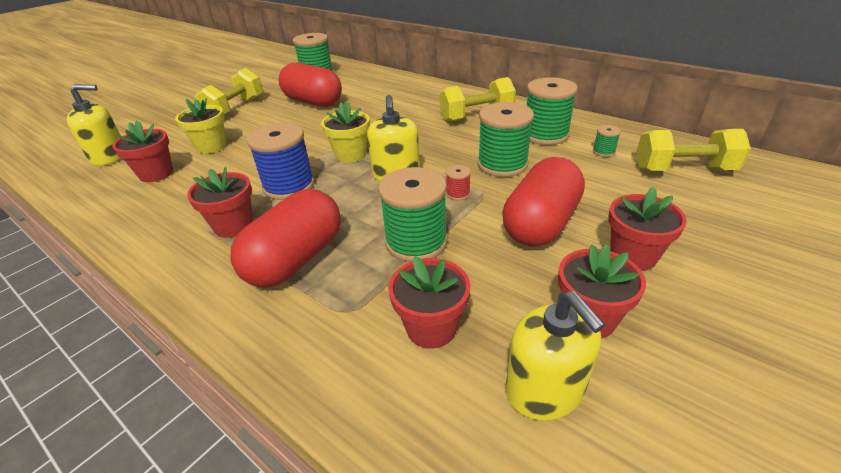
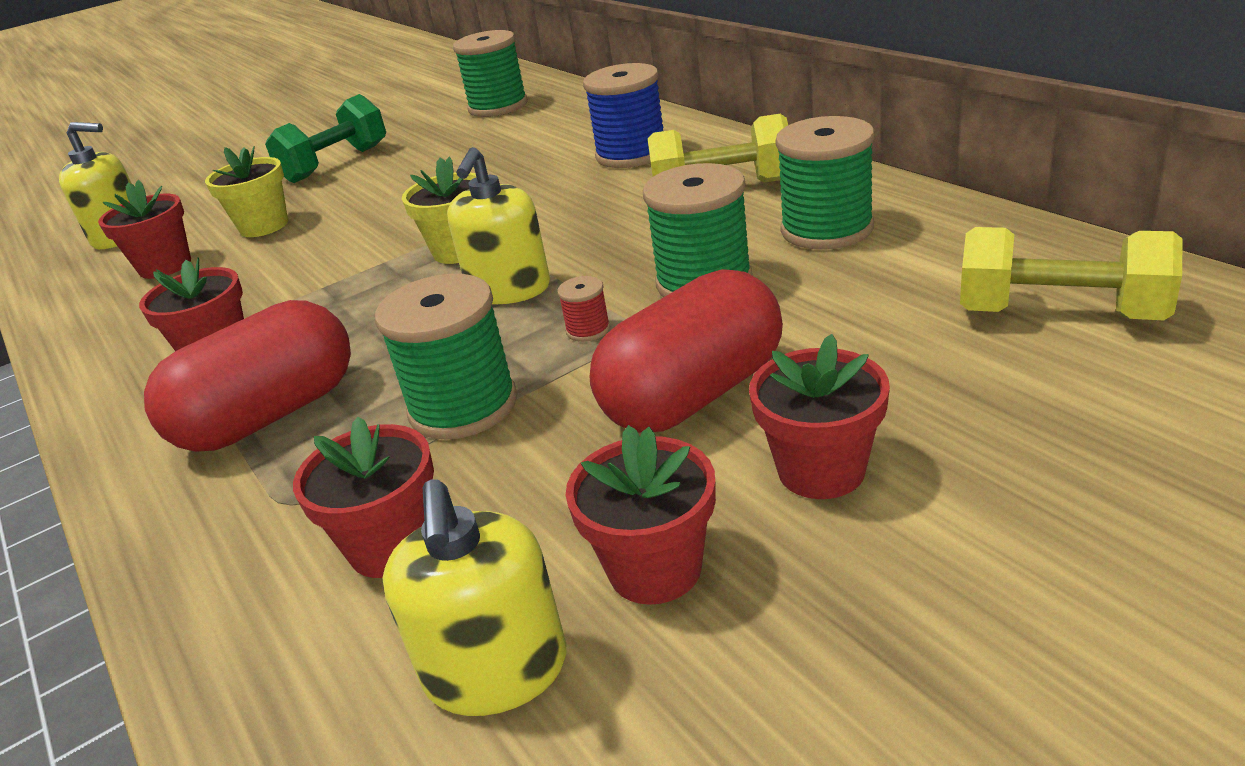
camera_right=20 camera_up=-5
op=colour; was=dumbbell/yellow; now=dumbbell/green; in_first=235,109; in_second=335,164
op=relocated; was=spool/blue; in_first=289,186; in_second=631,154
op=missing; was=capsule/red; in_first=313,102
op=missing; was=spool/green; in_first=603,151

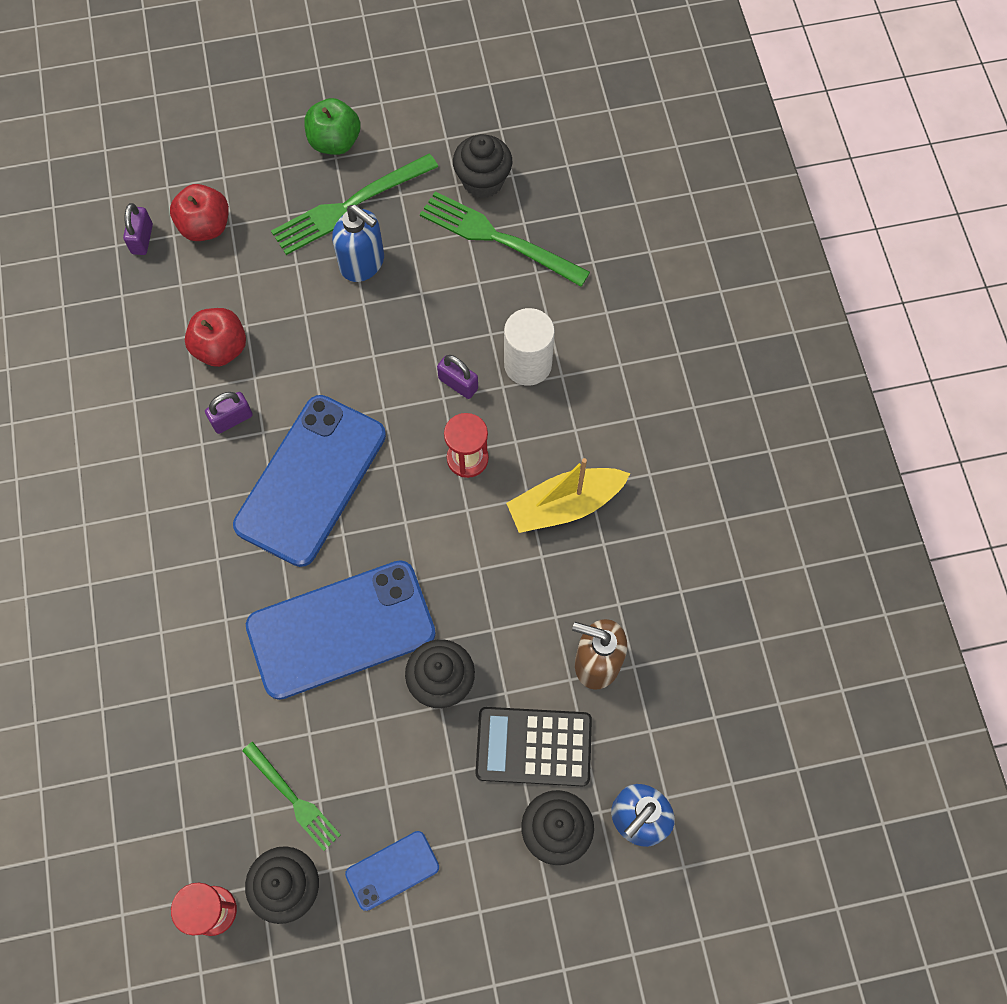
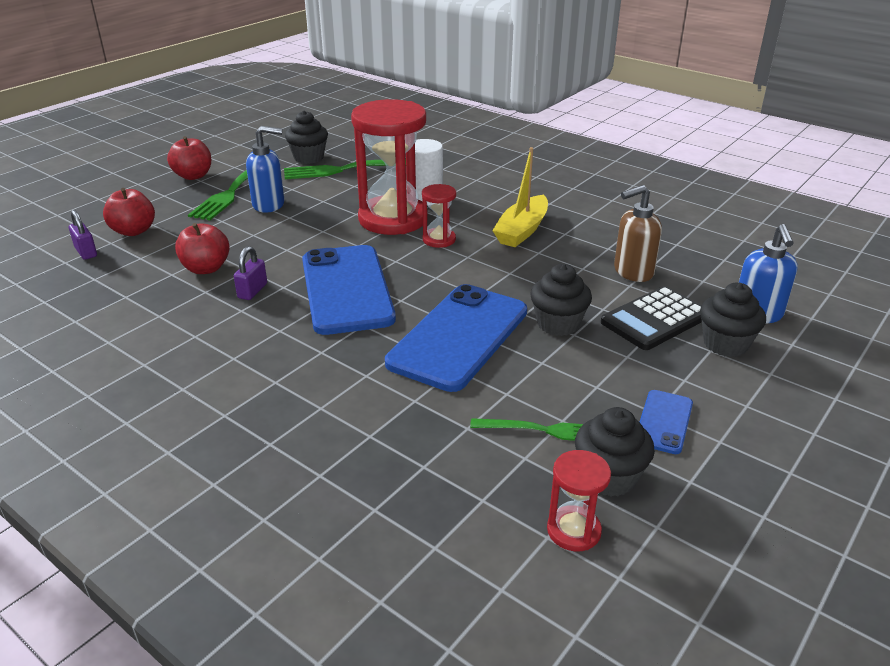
camera_right=-40 camera_up=-35
op=colour; was=apple/green; now=apple/red; in_first=335,142; in_second=193,176
op=exchanged; was=padlock/purple; now=hourglass/red; in_first=458,384; in_second=393,219

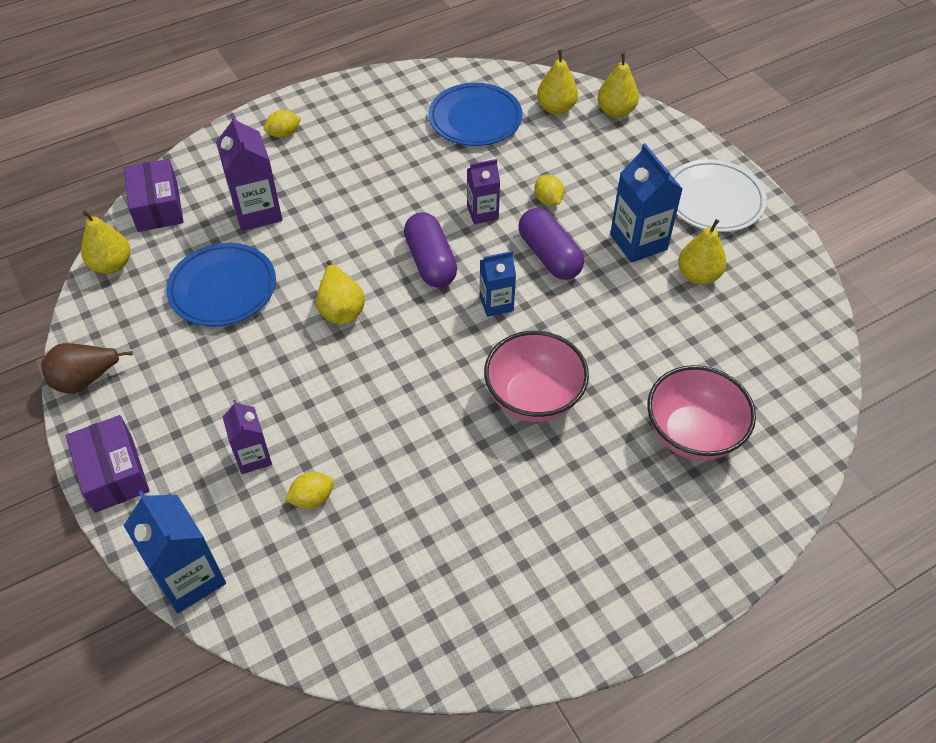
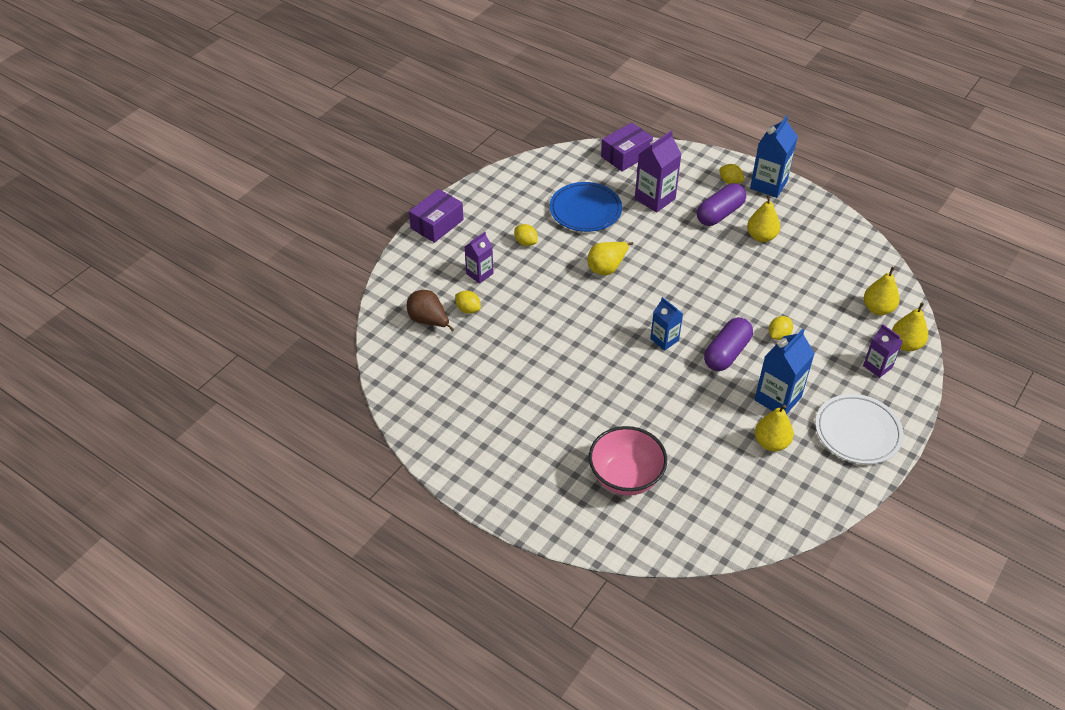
camera_right=65 camera_up=-5
op=relocated; was=pear/brown; in_first=86,380; in_second=429,321
op=appeared; now=lemon/yellow; in_second=526,242
op=relocated; was=capsule/purple; in_first=431,262; in_second=720,214
op=relocated; was=pear/yellow; in_first=111,265; in_second=761,237
op=relocated; was=carton/blue; in_first=190,578; in_second=768,185
op=relocated; was=carton/purple; in_first=482,213; in_second=877,366
op=missing; was=plate/blue; in_first=475,119
op=missing; was=bowl/pink; in_first=533,398

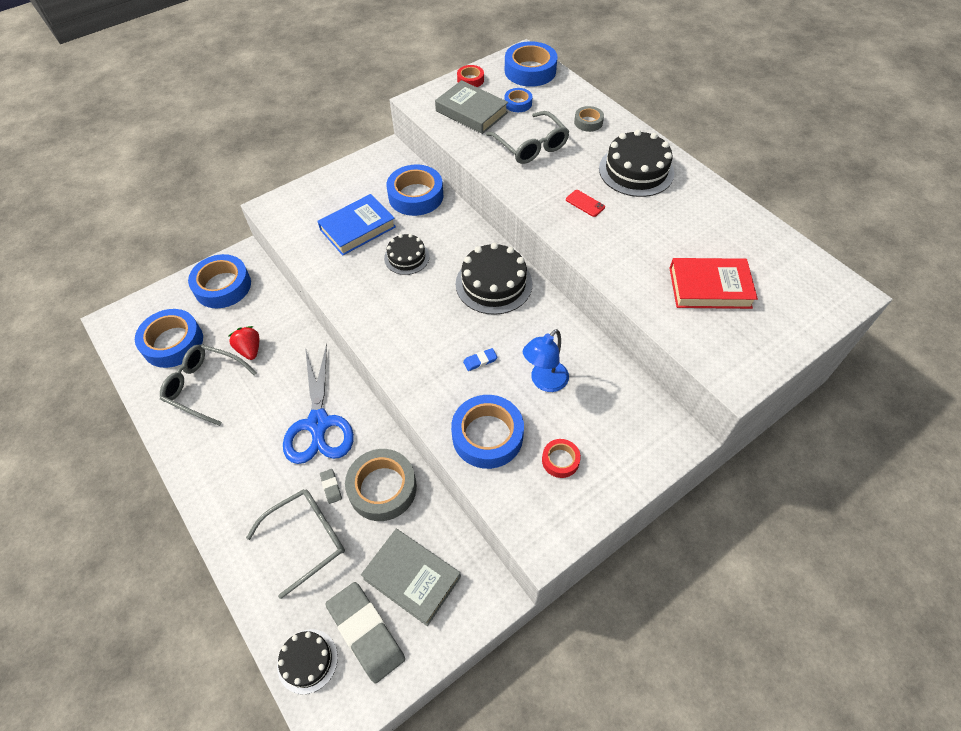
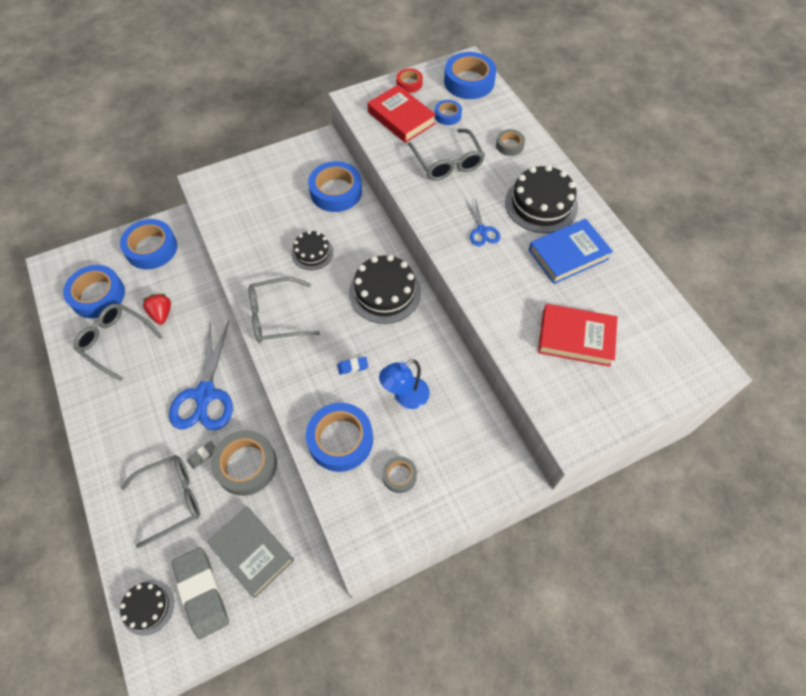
camera_right=10 camera_up=5
op=spun; was=eraser/grey; in_first=331,487; in_second=202,455; clockwise=60
op=appeared; now=glasses/grey; in_second=277,316
op=colour; was=book/grey; now=book/red; in_first=471,112; in_second=401,118
op=colour; was=tape/red; now=tape/grey; in_first=560,460; in_second=399,476
op=exchanged; was=phone/red; now=scissors/blue; in_first=585,203; in_second=482,231
op=relocated; was=book/blue; in_first=357,228; in_second=568,254

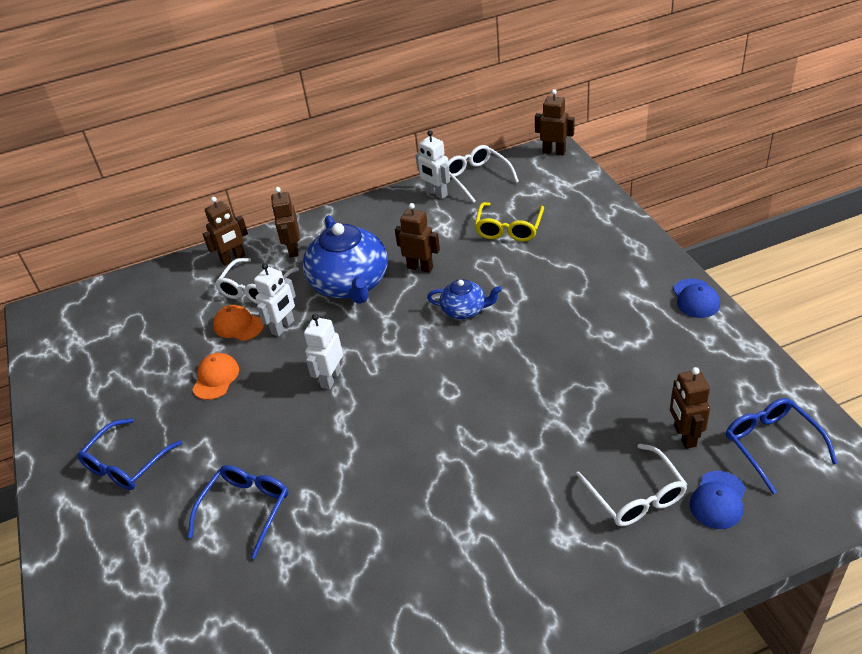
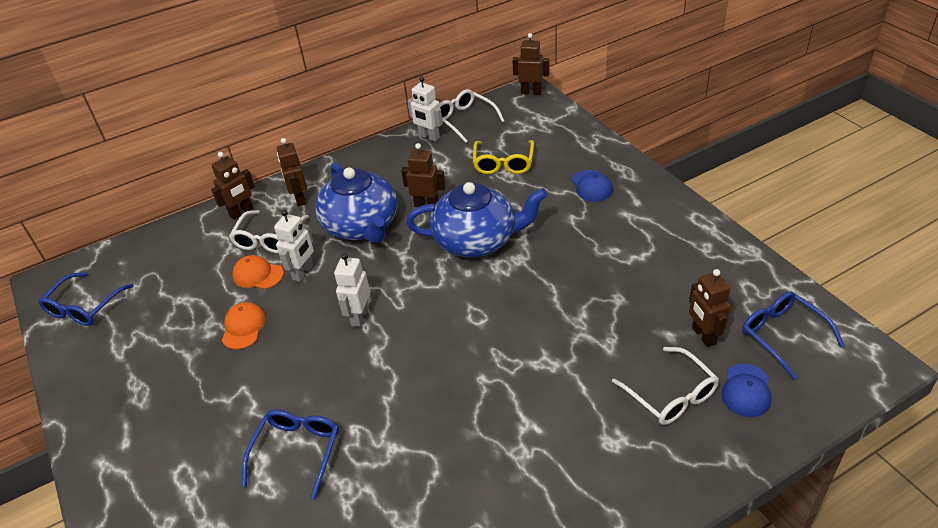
camera_right=-10 camera_up=0
op=relocated; was=glasses/blue; in_first=127,463; in_second=84,307
op=size; was=teapot/blue; in_first=464,310; in_second=476,240; ratio=1.94
op=relocated; was=cap/blue; in_first=695,298; in_second=592,186

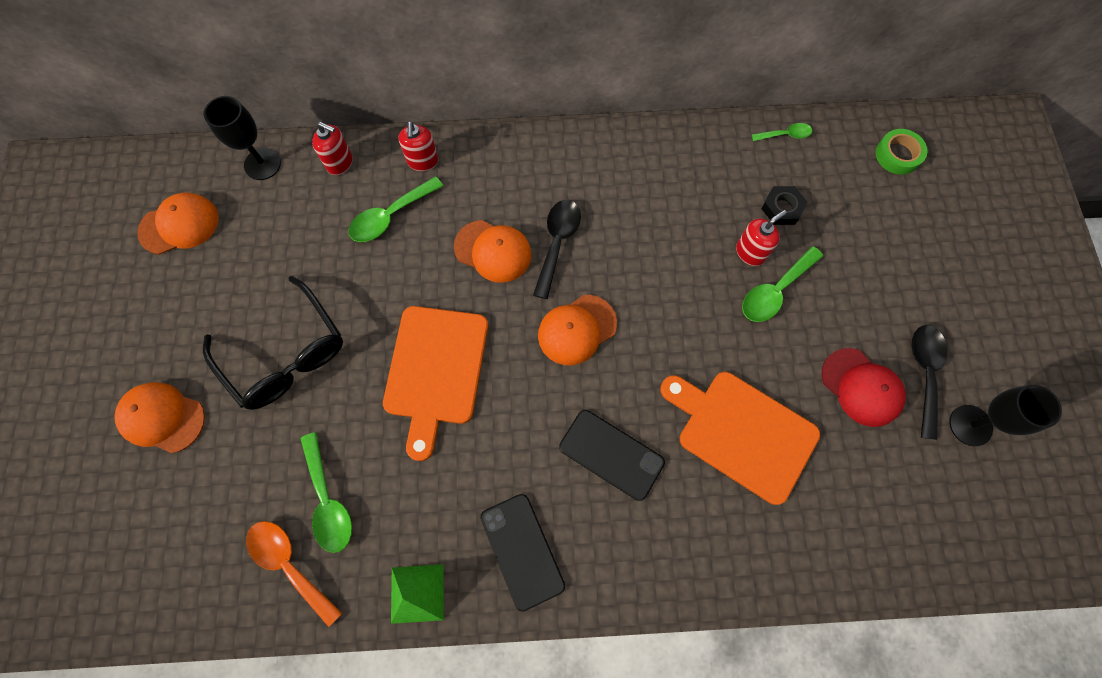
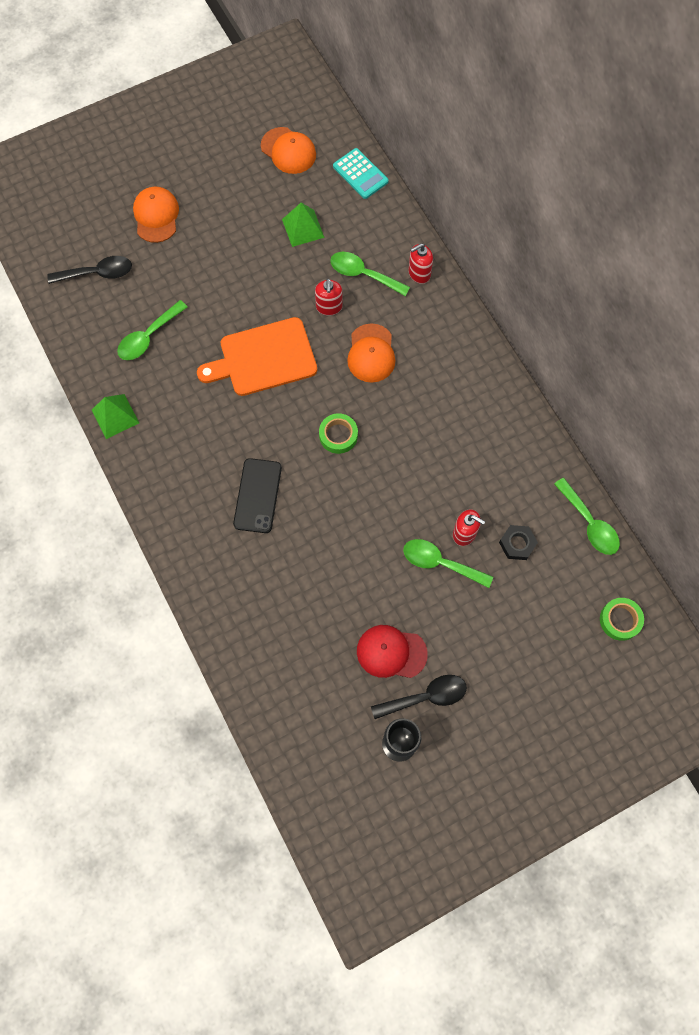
camera_right=65 camera_up=0
op=relocated; was=spoon/black; in_first=557,243; in_second=97,273
op=appeared; now=pyramid/green; in_second=303,228
op=relocated; was=soap dispenser/red; in_first=340,163; in_second=329,307
op=exchanged; was=cap/orange; now=tape/green; in_first=577,330; in_second=338,435
op=exchanged; was=goblet/black; now=calculator/turquoise; in_first=262,164; in_second=360,174
op=spun; was=cap/red; in_first=861,387; in_second=391,652; clockwise=75
op=size; was=spoon/green; in_first=785,135; in_second=589,523; ratio=1.69
op=missing; was=glasses/black; in_first=286,355
op=missing; was=spoon/orange; in_first=290,565
op=missing; was=phone/black; in_first=522,551
op=missing; was=cutting board/orange; in_first=742,432

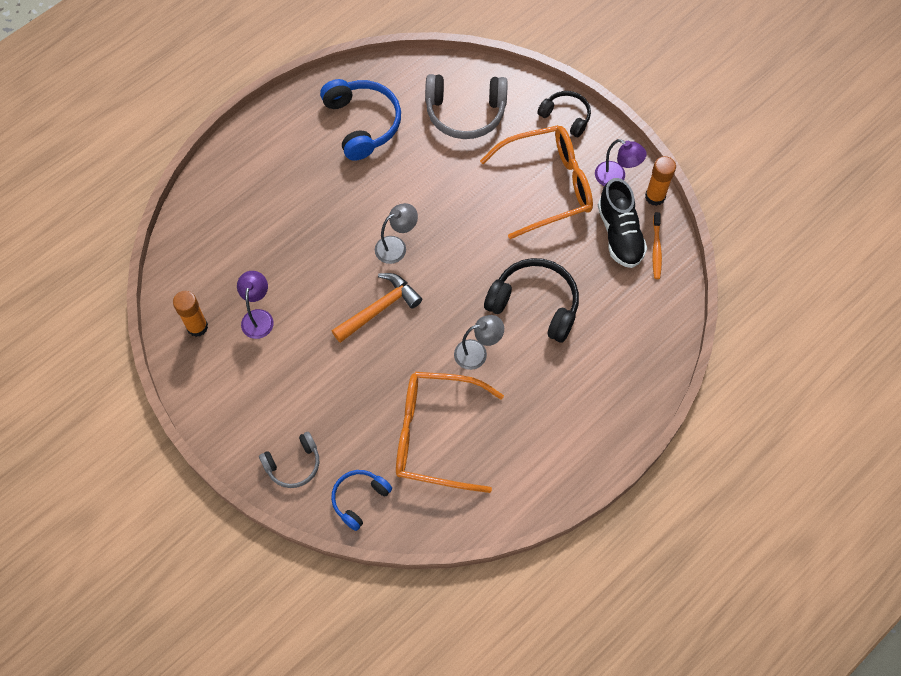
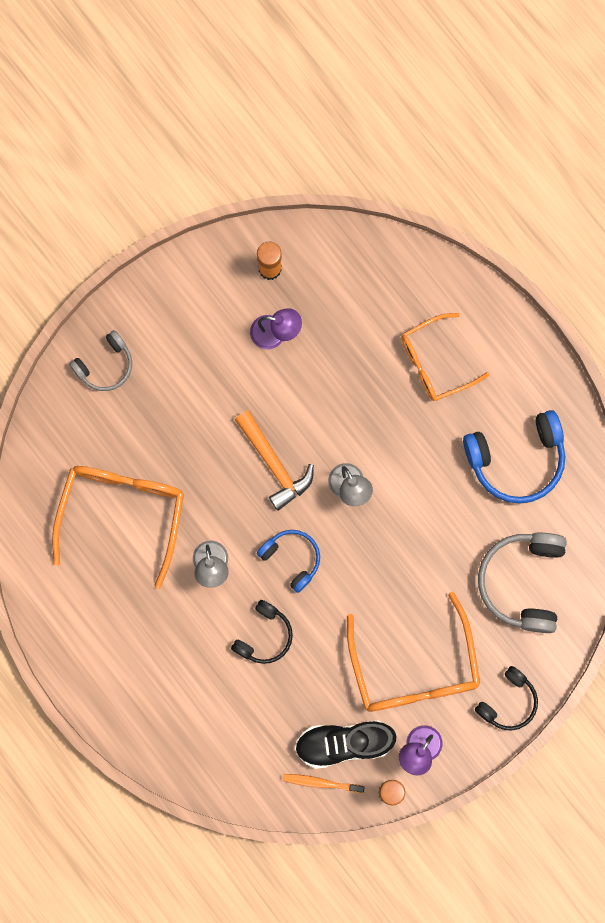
camera_right=95 camera_up=15
op=spun; was=headphones/grey; in_first=293,464; in_second=105,365; clockwise=-105
op=size; was=headphones/black; in_first=535,304; in_second=264,636; ratio=0.6
op=relocated; was=headphones/blue; in_first=359,499; in_second=292,558
op=appeared; now=glasses/orange; in_second=435,362

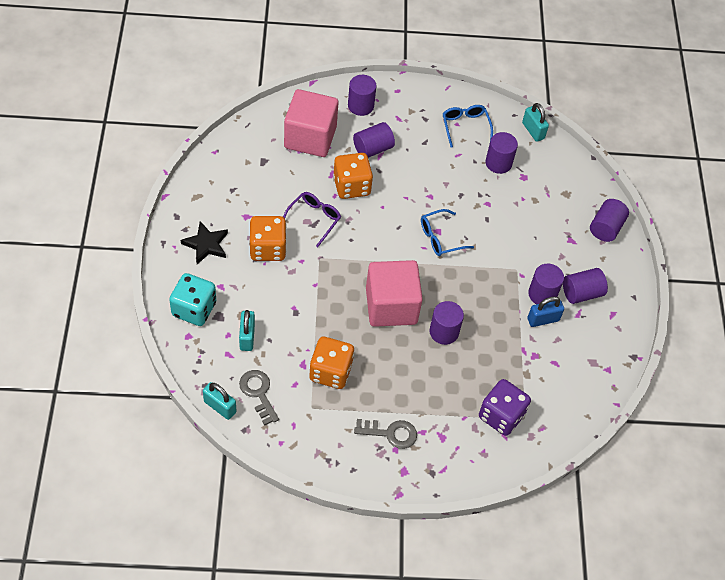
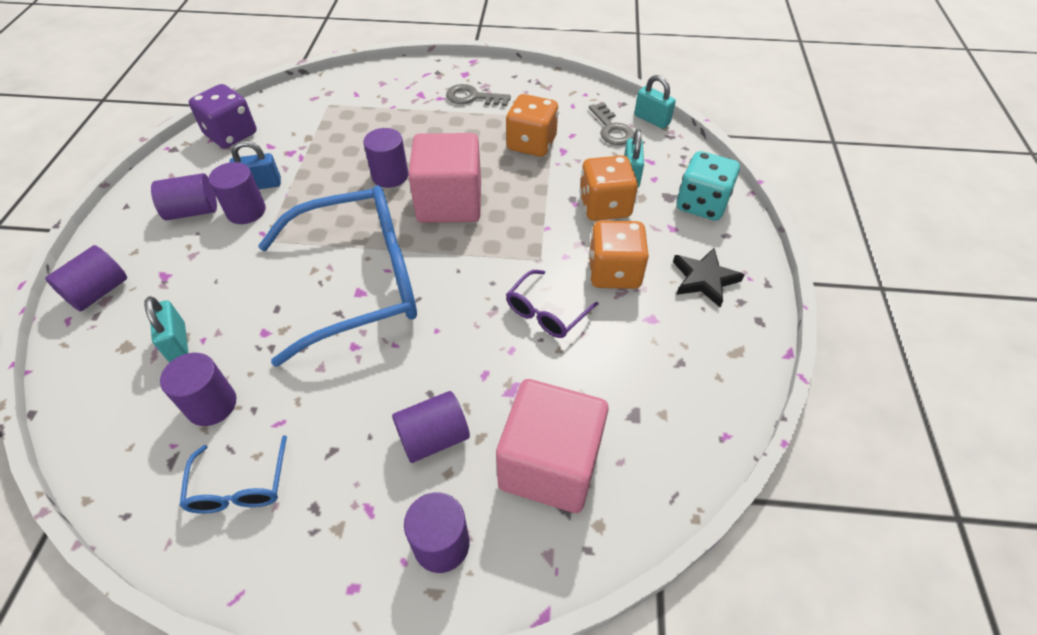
camera_right=-170 camera_up=-5
op=relocated; was=padlock/turquoise; in_first=533,131; in_second=178,342
op=relocated; was=dice/purple; in_first=501,416; in_second=231,134
op=size; was=glasses/blue; in_first=441,238; in_second=358,282; ratio=2.3
op=relocated; was=dice/orange; in_first=351,186; in_second=605,206

